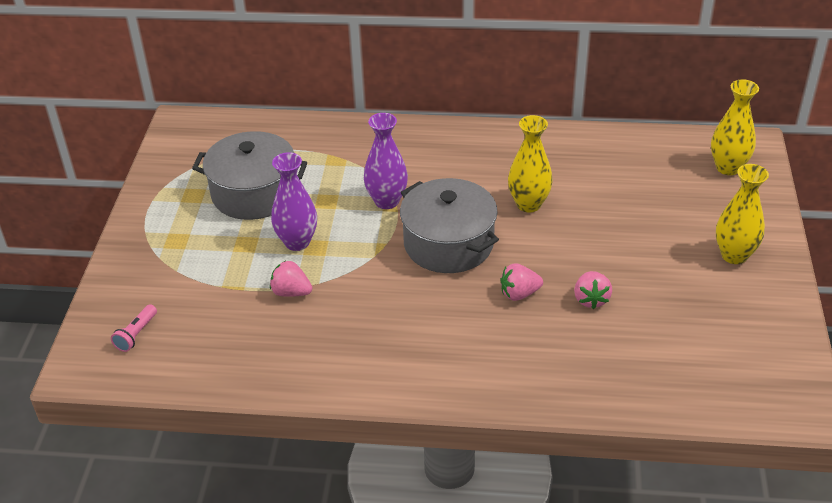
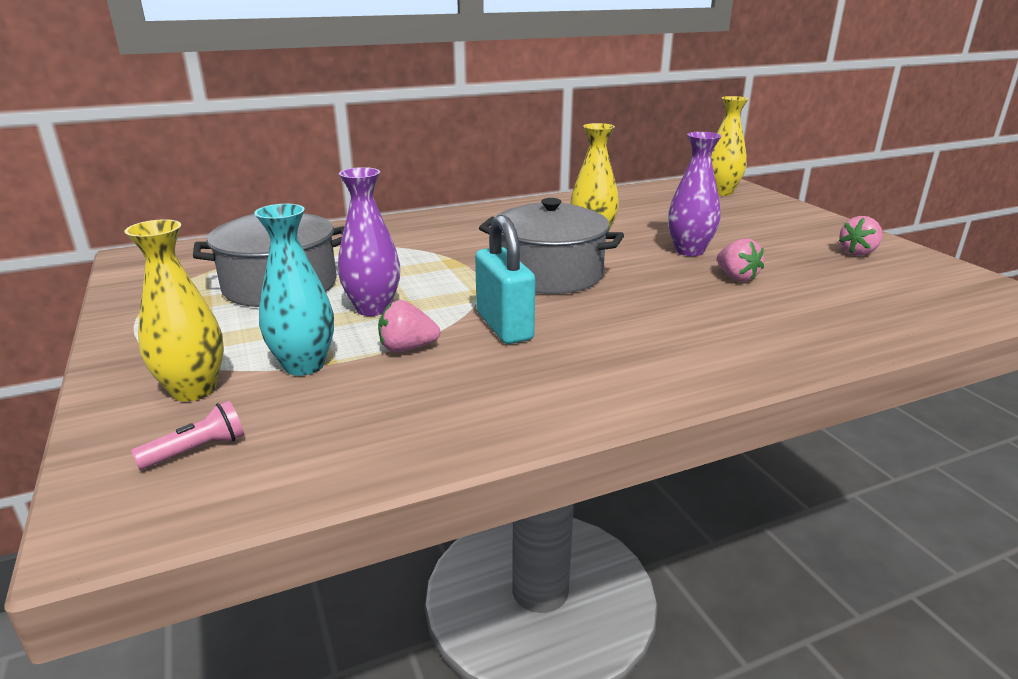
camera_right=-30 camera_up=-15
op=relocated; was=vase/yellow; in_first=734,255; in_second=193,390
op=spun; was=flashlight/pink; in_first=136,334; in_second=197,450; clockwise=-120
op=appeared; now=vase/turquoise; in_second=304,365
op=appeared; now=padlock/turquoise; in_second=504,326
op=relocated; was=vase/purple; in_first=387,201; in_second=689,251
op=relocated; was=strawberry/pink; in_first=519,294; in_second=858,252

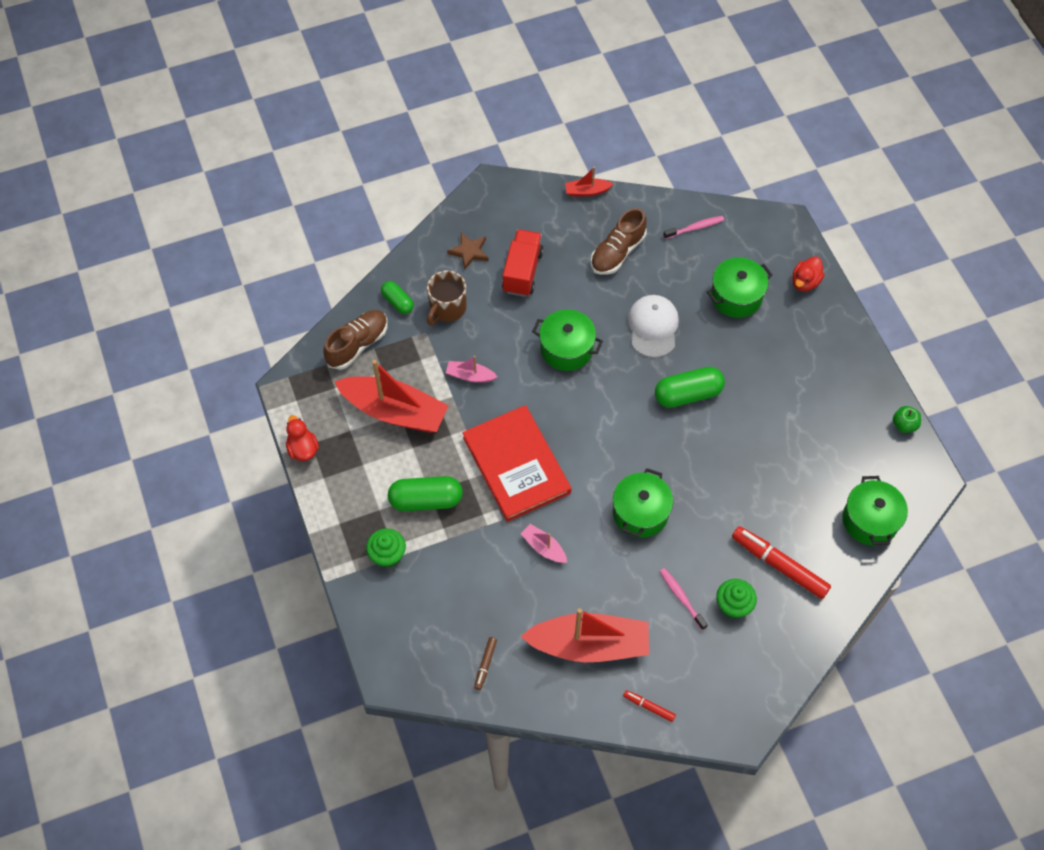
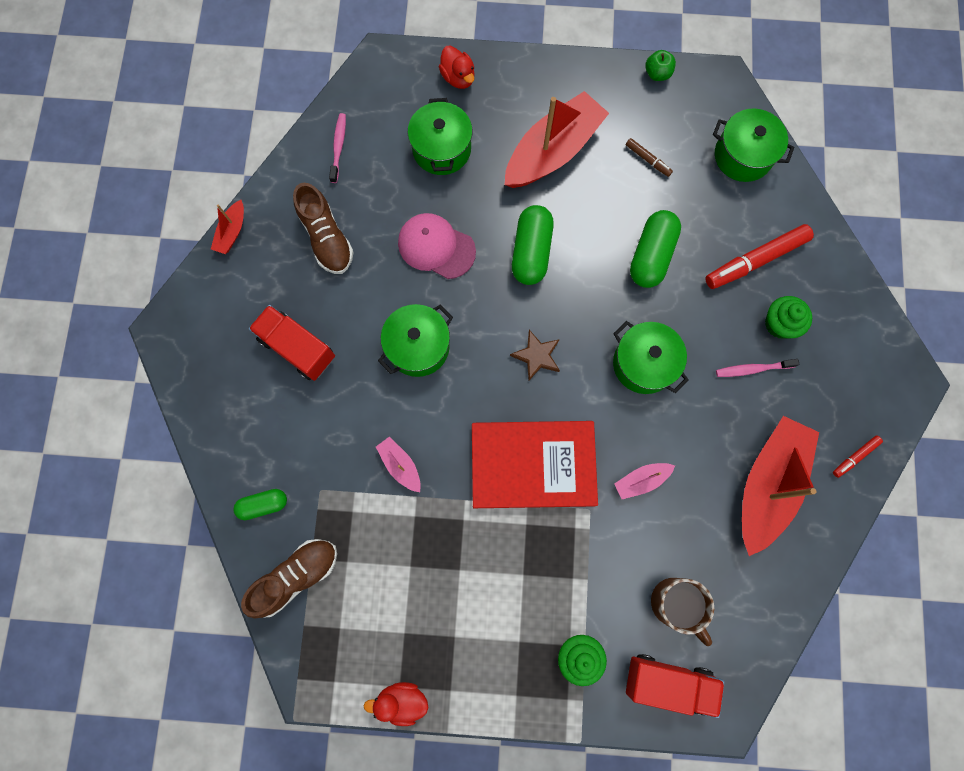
camera_right=-65 camera_up=15
op=spun; was=shoe/brown; in_first=357,345; in_second=296,576; clockwise=75
op=spun; was=boat/pink; in_first=470,376; in_second=400,465; clockwise=105
op=colour; was=cap/white; now=cap/pink; in_first=653,327; in_second=436,247
op=relocated; was=boat/red; in_first=394,411; in_second=553,151
op=relocated; was=star/brown; in_first=469,252; in_second=537,356
op=relocated; was=marker/brown; in_first=485,664; in_second=648,160
op=appeared; now=truck/red; in_second=668,682
op=relocated; was=capsule/green; in_first=426,500; in_second=651,255
op=relocated; was=mug/brown; in_first=447,308; in_second=675,603

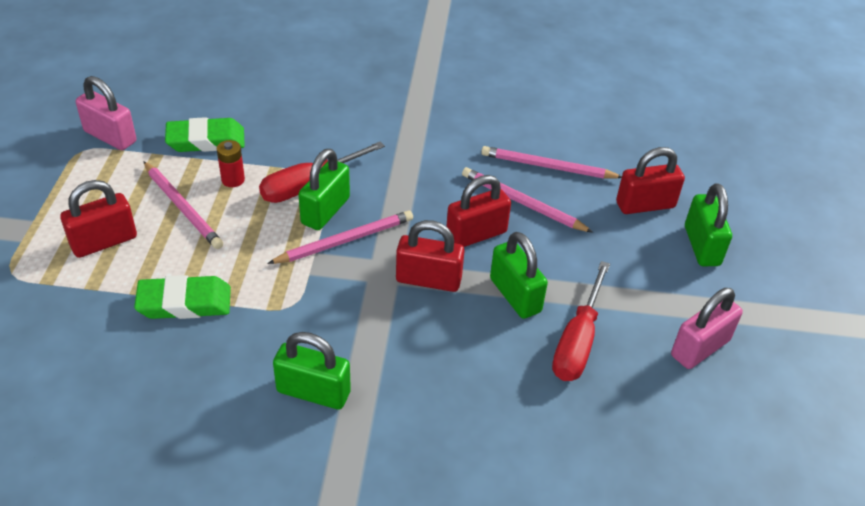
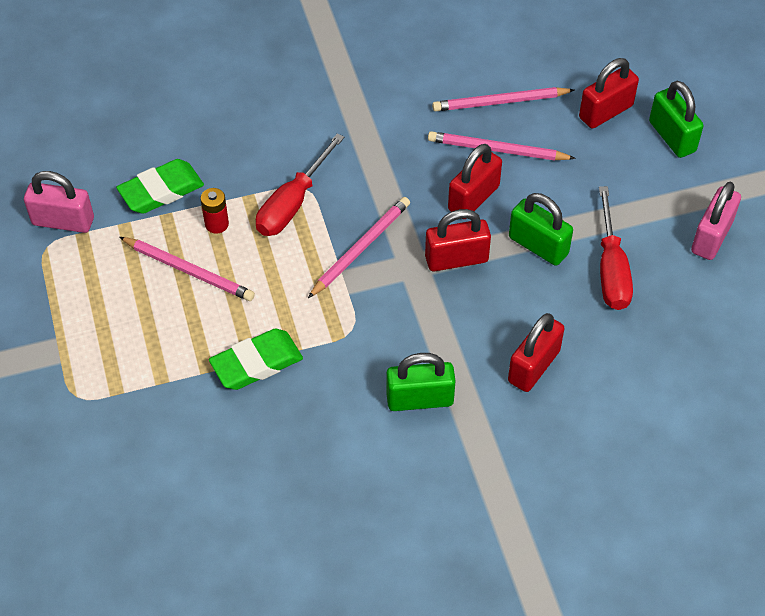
camera_right=-20 camera_up=10
op=relocated; was=padlock/red; in_first=104,242; in_second=534,366
op=missing; was=padlock/green; in_first=325,211

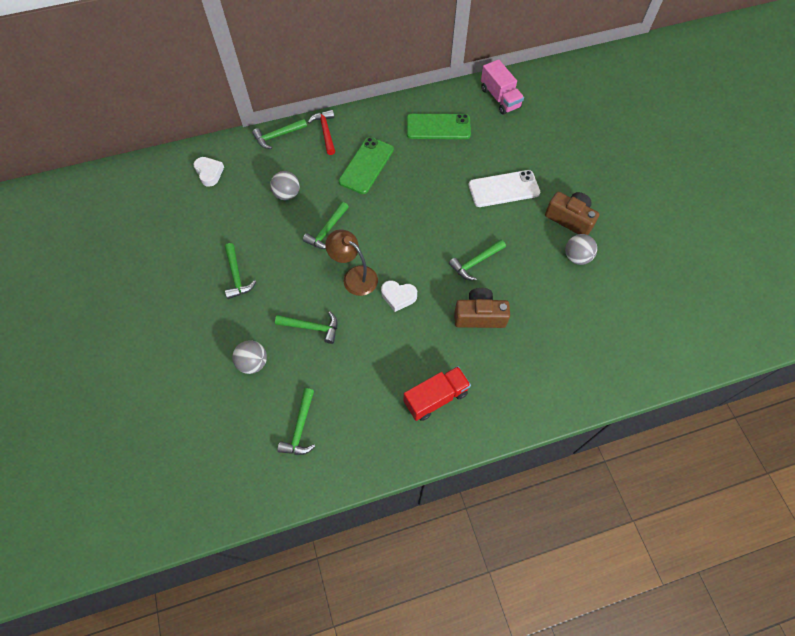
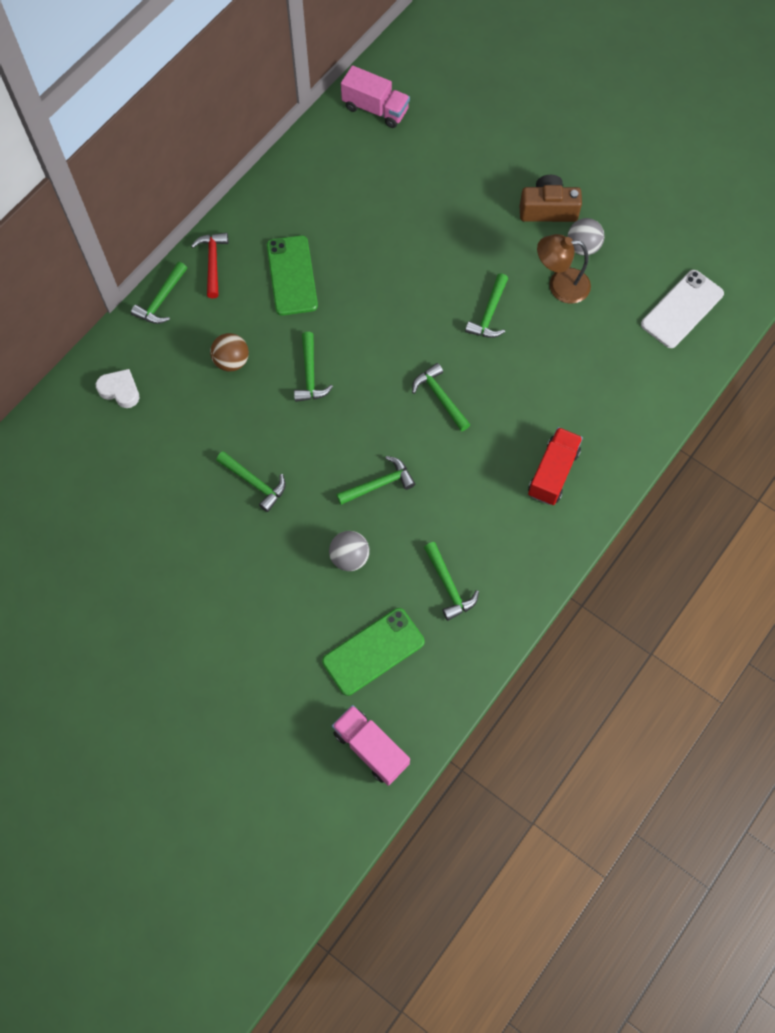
camera_right=-35 camera_up=5
op=spun; was=hammer/red; in_first=325,132; in_second=212,263; clockwise=45
op=colour; was=ball/grey; now=ball/brown; in_first=287,194; in_second=231,361
op=relocated; was=phone/green; in_first=438,127; in_second=373,651
op=appeared; now=truck/pink; in_second=371,748
op=exchanged; was=heart/white; now=hammer/green; in_first=398,296; in_second=440,397
op=relocated; was=lamp/brown; in_first=354,276; in_second=560,285
op=relocated; was=phone/white; in_first=504,189; in_second=682,309
op=missing; was=camera/brown; in_first=479,316

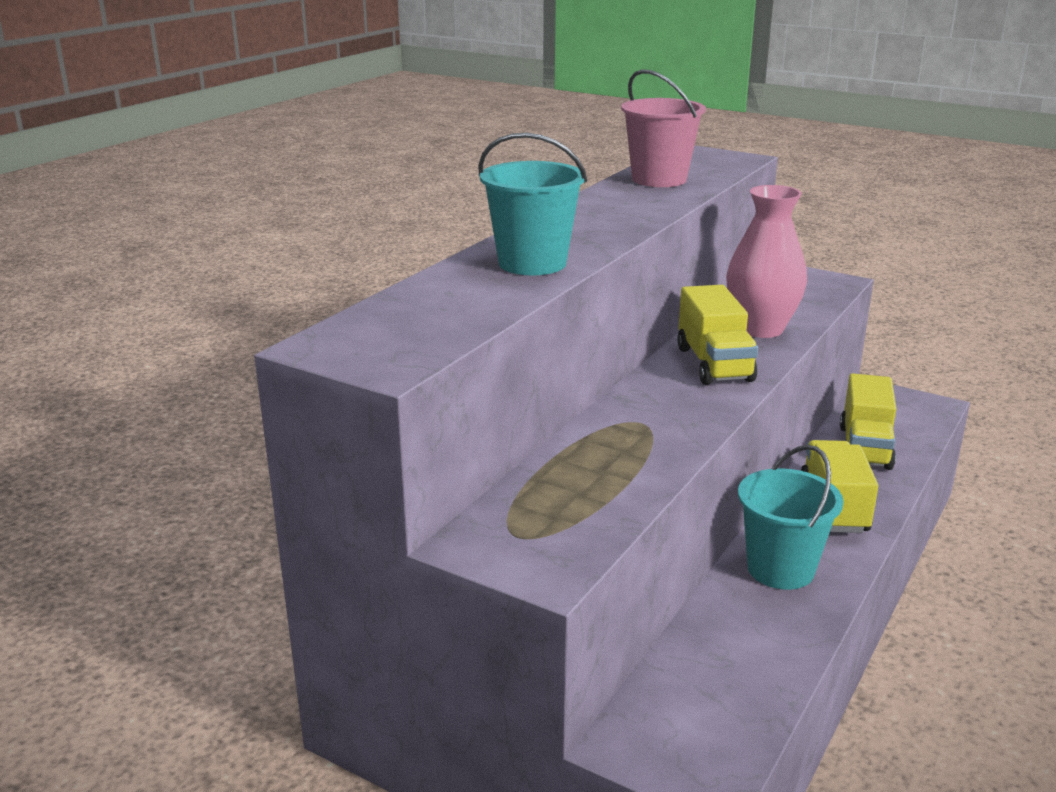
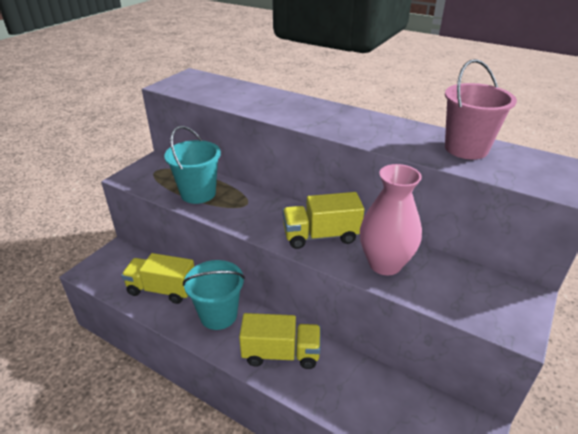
camera_right=90 camera_up=10
op=relocated; was=truck/yellow; in_first=865,447; in_second=162,289
op=relocated; was=bucket/turquoise; in_first=532,263; in_second=198,193

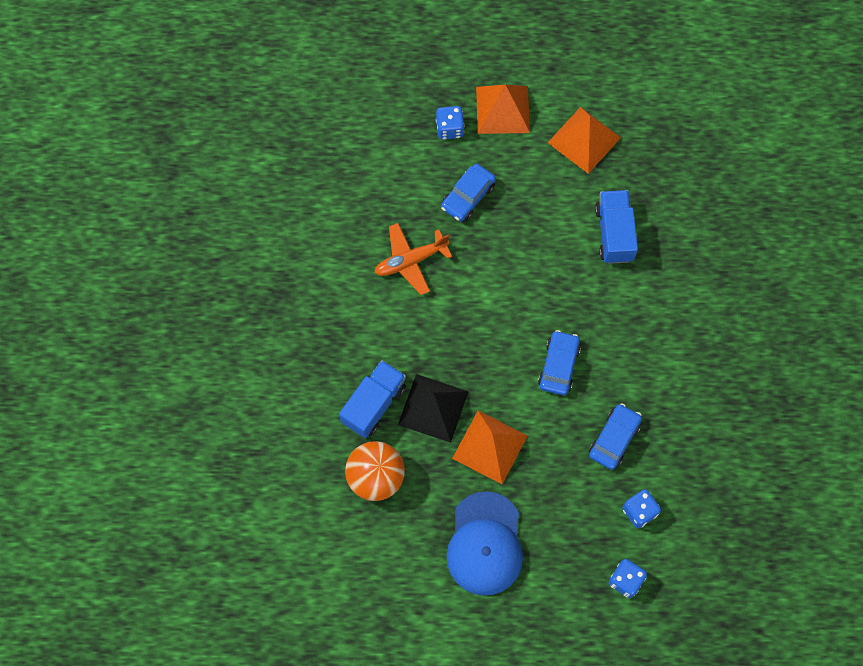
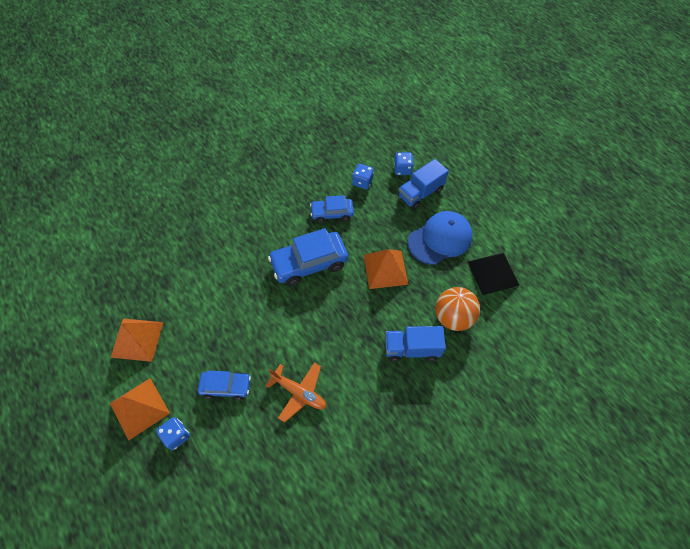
camera_right=-125 camera_up=-10
op=size; was=car/blue; in_first=558,366; in_second=309,263; ratio=1.67
op=relocated; was=truck/blue; in_first=614,233; in_second=420,193
op=relocated; was=pyramid/black; in_first=433,408; in_second=493,273

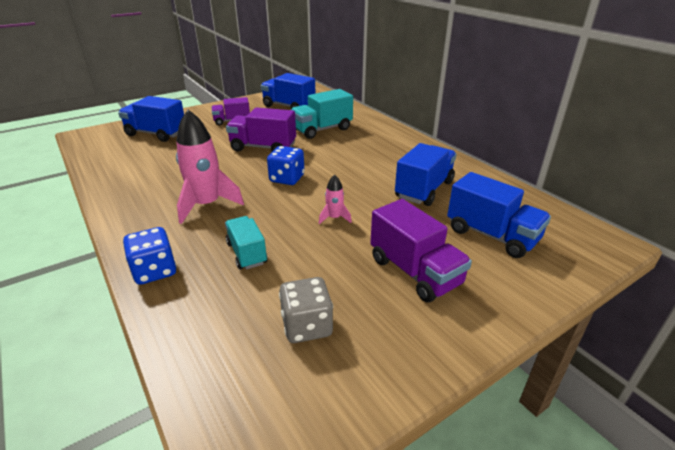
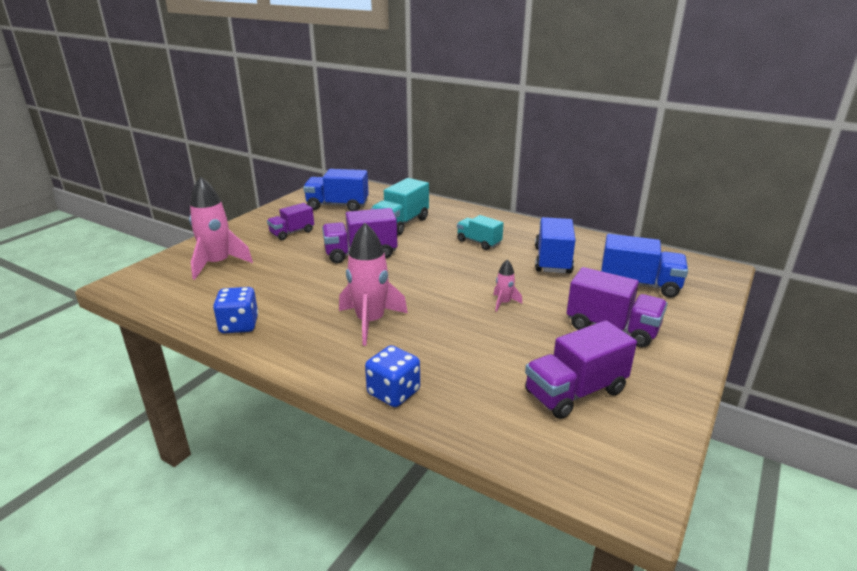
camera_right=-25 camera_up=-5
op=exchanged; was=truck/blue; now=rocket/pink; in_first=156,134; in_second=217,264
op=relocated; was=dice/blue; in_first=287,179; in_second=239,325
op=relocated; was=truck/turquoise; in_first=247,253; in_second=478,242
op=exchanged; was=dice/grey; now=truck/purple; in_first=307,326; in_second=575,392

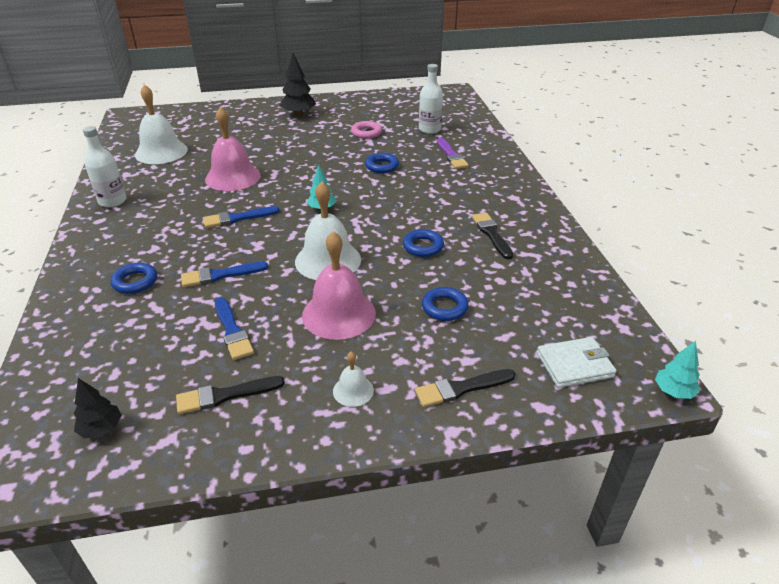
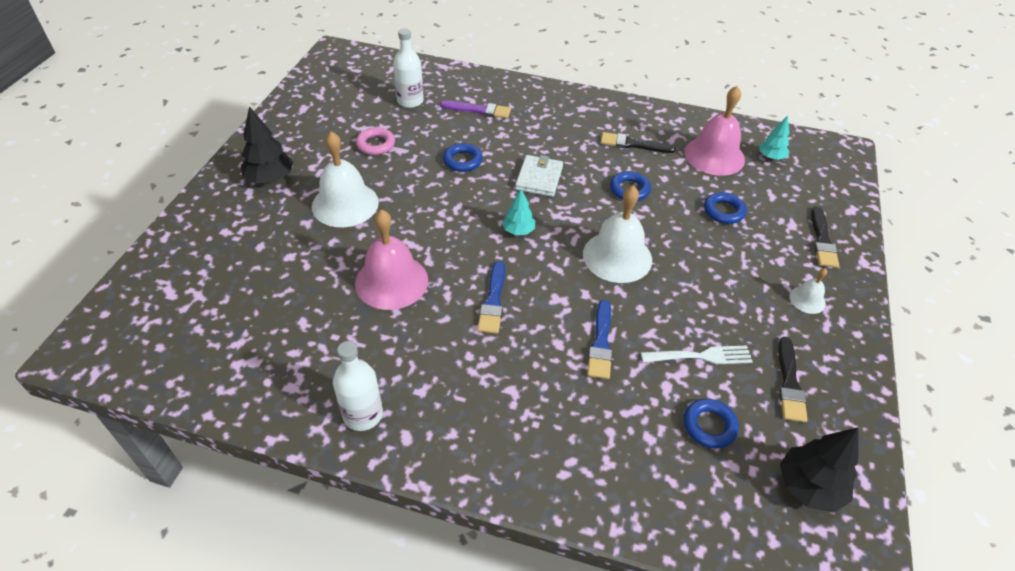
camera_right=-65 camera_up=10
op=relocated; was=bell/white; in_first=161,152; in_second=345,204
op=relocated; was=wallet/white; in_first=574,365; in_second=539,178
op=exchanged; was=brush/blue; now=fork/white; in_first=232,331; in_second=700,356
op=relocated; was=bell/pink; in_first=339,314; in_second=714,156
op=relocated; was=ring/blue; in_first=135,282; in_second=709,426
op=relocated; was=tree/turquoise; in_first=673,391; in_second=771,157
op=size; was=tree/black; in_first=101,429; in_second=809,486; ratio=1.61

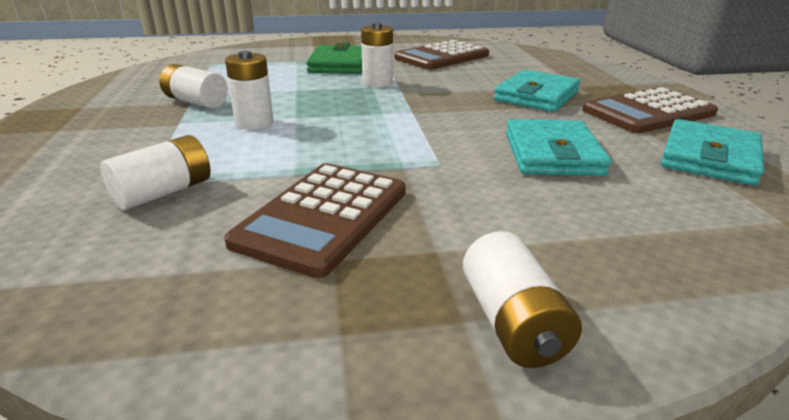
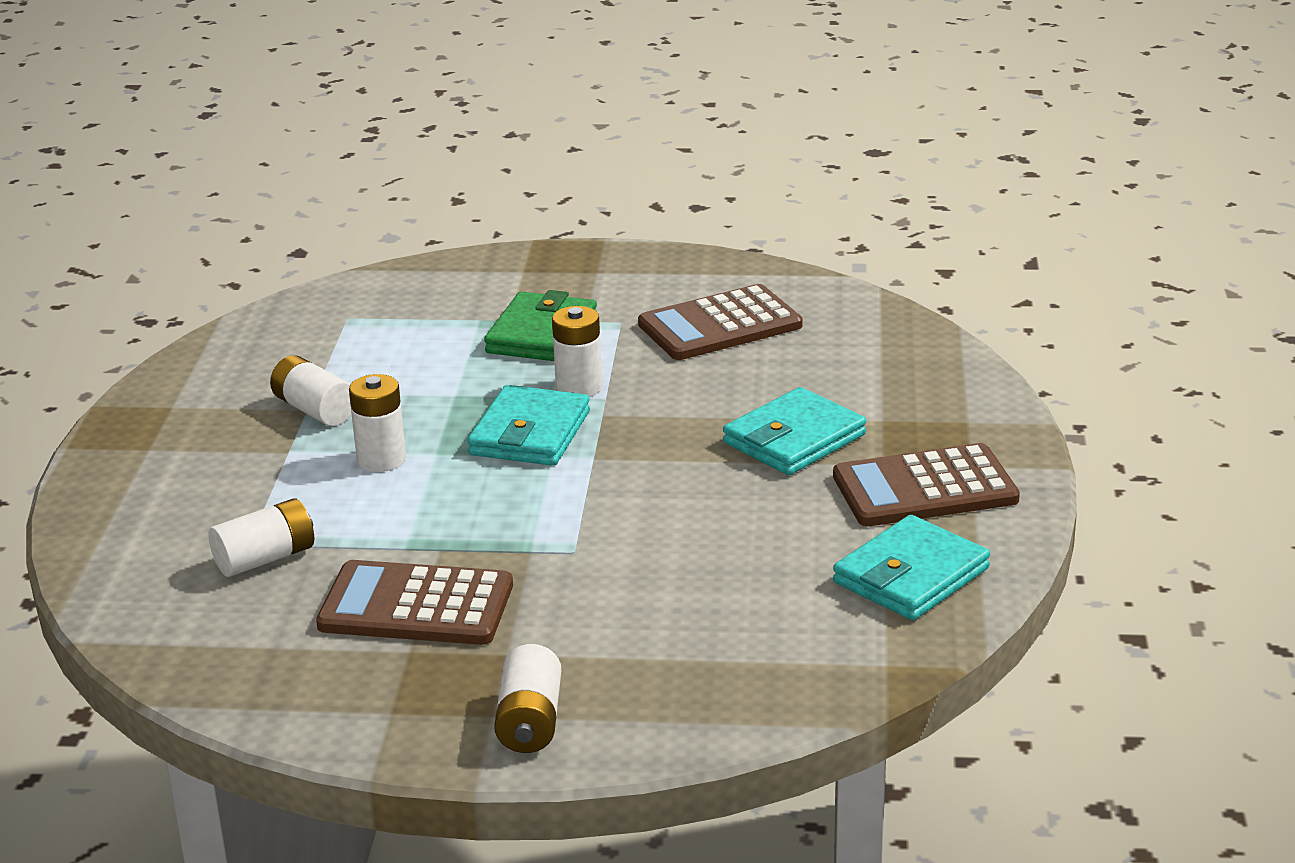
camera_right=15 camera_up=0
op=spun; was=calculator/brown; in_first=323,217; in_second=416,606; clockwise=60
op=relocated; was=wallet/turquoise; in_first=552,154; in_second=530,433

